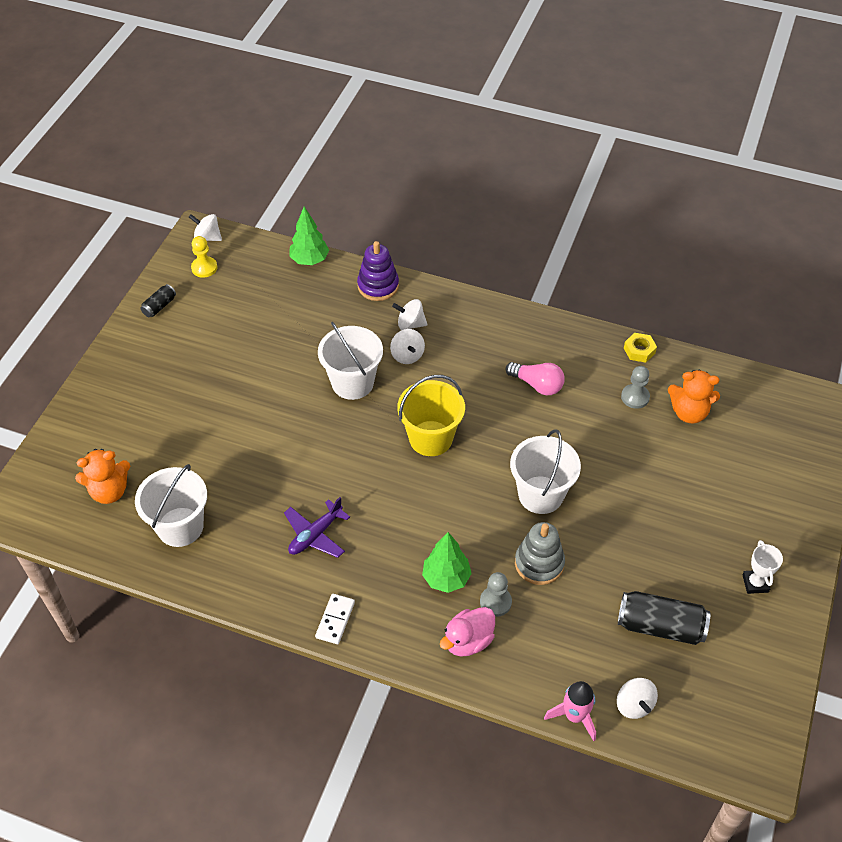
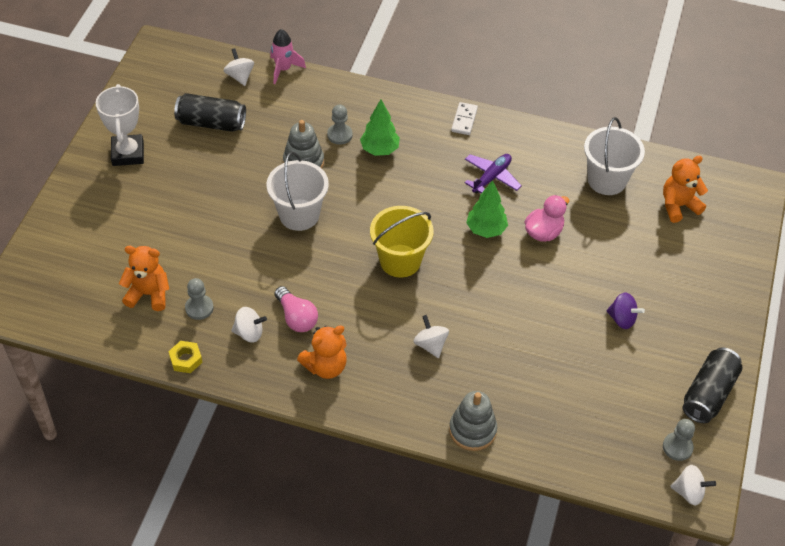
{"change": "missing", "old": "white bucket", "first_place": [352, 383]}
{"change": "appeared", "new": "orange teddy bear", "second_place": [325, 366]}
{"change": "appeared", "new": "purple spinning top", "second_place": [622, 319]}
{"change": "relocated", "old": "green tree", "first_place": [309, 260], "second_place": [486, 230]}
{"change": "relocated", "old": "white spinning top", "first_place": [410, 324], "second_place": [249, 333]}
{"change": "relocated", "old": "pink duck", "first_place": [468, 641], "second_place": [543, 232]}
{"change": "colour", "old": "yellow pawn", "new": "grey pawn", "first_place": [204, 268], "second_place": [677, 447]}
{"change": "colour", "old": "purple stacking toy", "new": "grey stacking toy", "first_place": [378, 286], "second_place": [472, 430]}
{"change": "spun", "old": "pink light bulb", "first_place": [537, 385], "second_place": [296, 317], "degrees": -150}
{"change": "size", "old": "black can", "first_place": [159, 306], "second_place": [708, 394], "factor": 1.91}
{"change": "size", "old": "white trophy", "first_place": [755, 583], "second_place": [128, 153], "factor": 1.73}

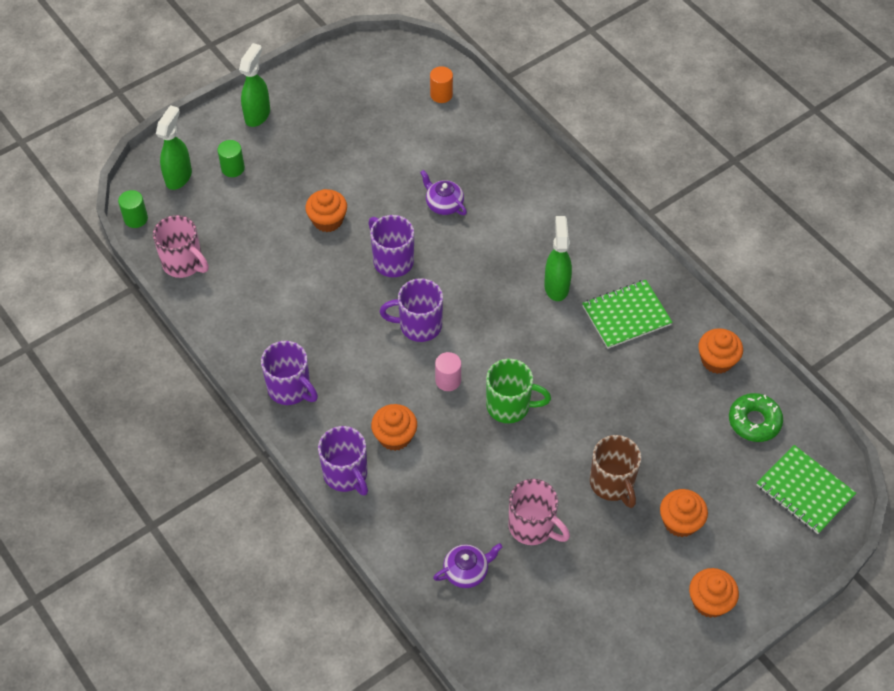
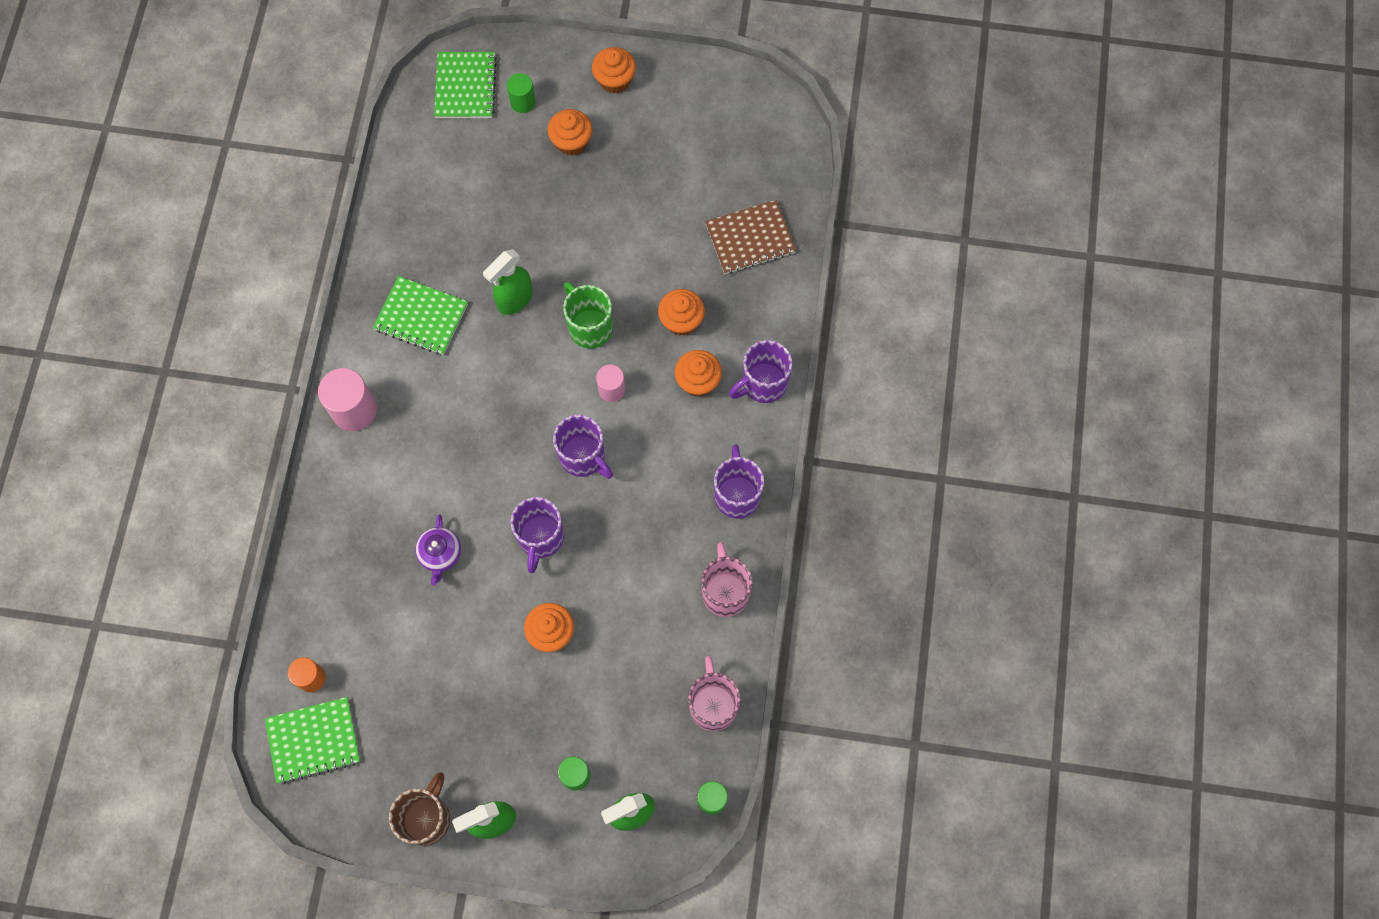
{"change": "missing", "old": "green donut", "first_place": [754, 421]}
{"change": "appeared", "new": "green notebook", "second_place": [313, 740]}
{"change": "appeared", "new": "pink cylinder", "second_place": [354, 410]}
{"change": "appeared", "new": "green cylinder", "second_place": [523, 102]}
{"change": "relocated", "old": "pink mug", "first_place": [533, 527], "second_place": [725, 591]}
{"change": "relocated", "old": "green spray bottle", "first_place": [556, 286], "second_place": [514, 300]}
{"change": "relocated", "old": "brown mug", "first_place": [612, 484], "second_place": [427, 818]}
{"change": "relocated", "old": "orange cupcake", "first_place": [717, 360], "second_place": [681, 320]}
{"change": "exchanged", "old": "purple teapot", "new": "brown notebook", "first_place": [466, 571], "second_place": [750, 238]}
{"change": "spun", "old": "purple mug", "first_place": [346, 474], "second_place": [763, 384], "degrees": -135}

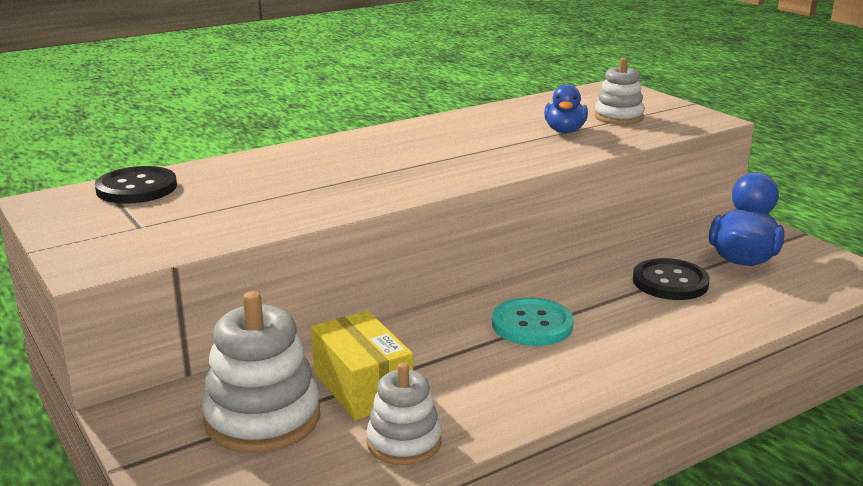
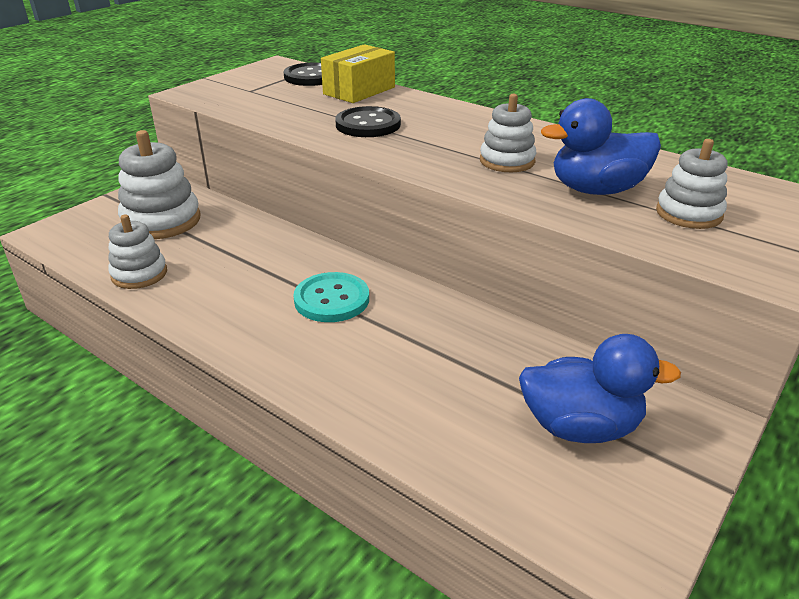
{"change": "appeared", "new": "white stacking toy", "second_place": [507, 161]}
{"change": "relocated", "old": "yellow box", "first_place": [362, 387], "second_place": [359, 91]}
{"change": "relocated", "old": "black button", "first_place": [670, 282], "second_place": [368, 124]}
{"change": "size", "old": "blue duck", "first_place": [564, 131], "second_place": [596, 190], "factor": 1.54}

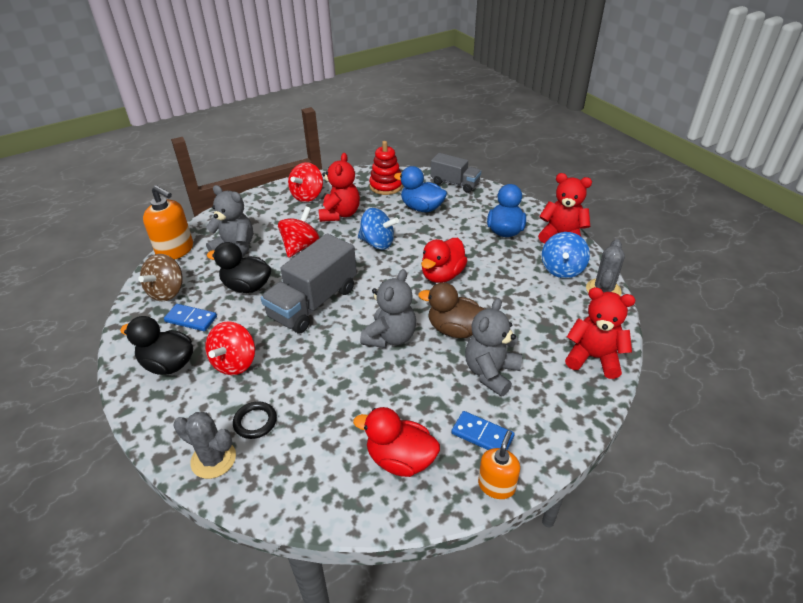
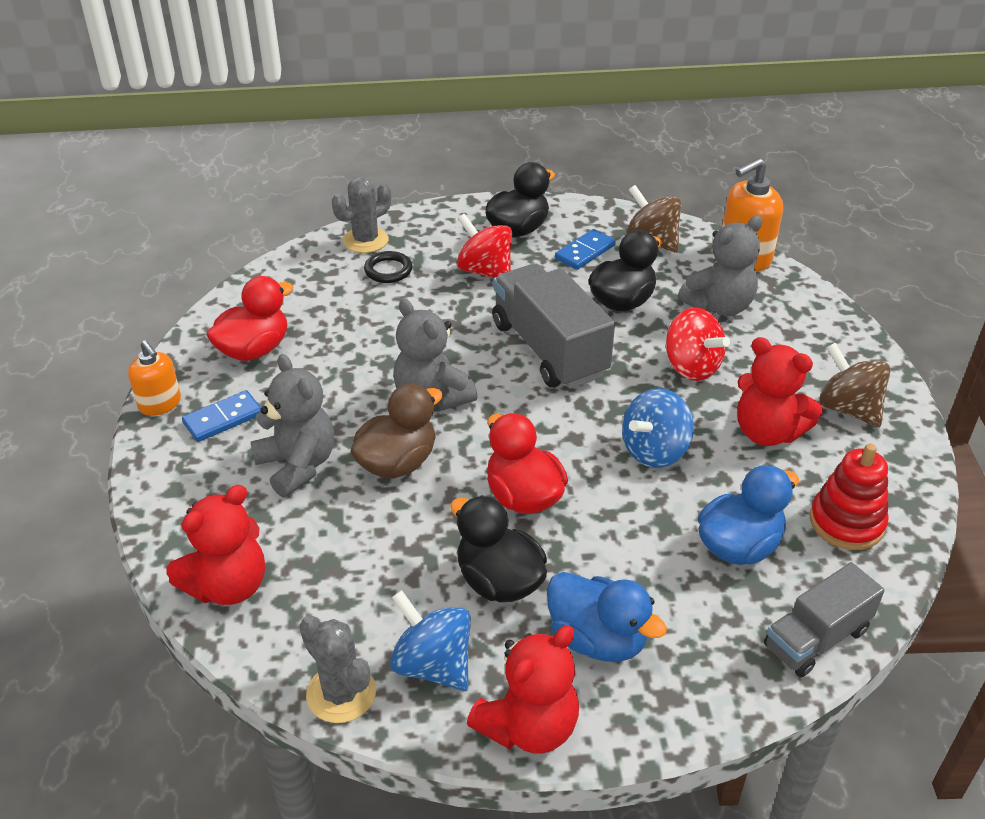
{"change": "appeared", "new": "black duck", "second_place": [499, 581]}
{"change": "colour", "old": "red spinning top", "new": "brown spinning top", "first_place": [307, 196], "second_place": [848, 408]}

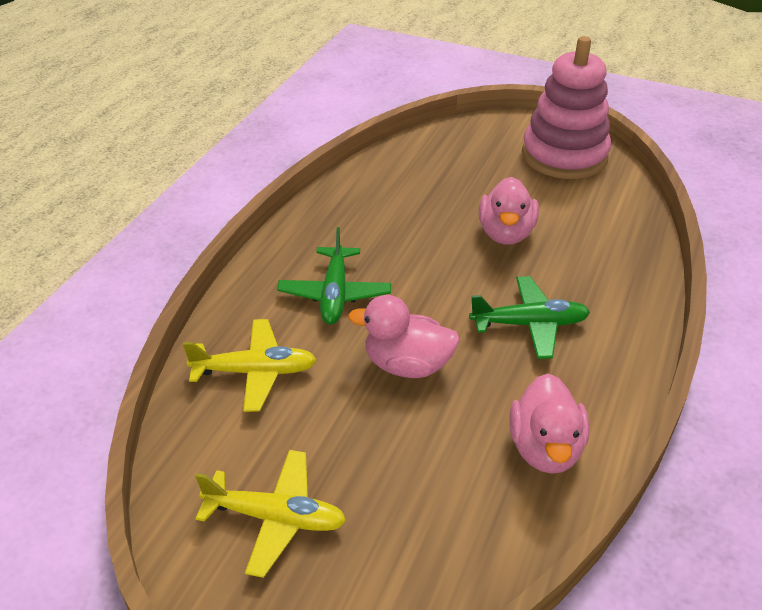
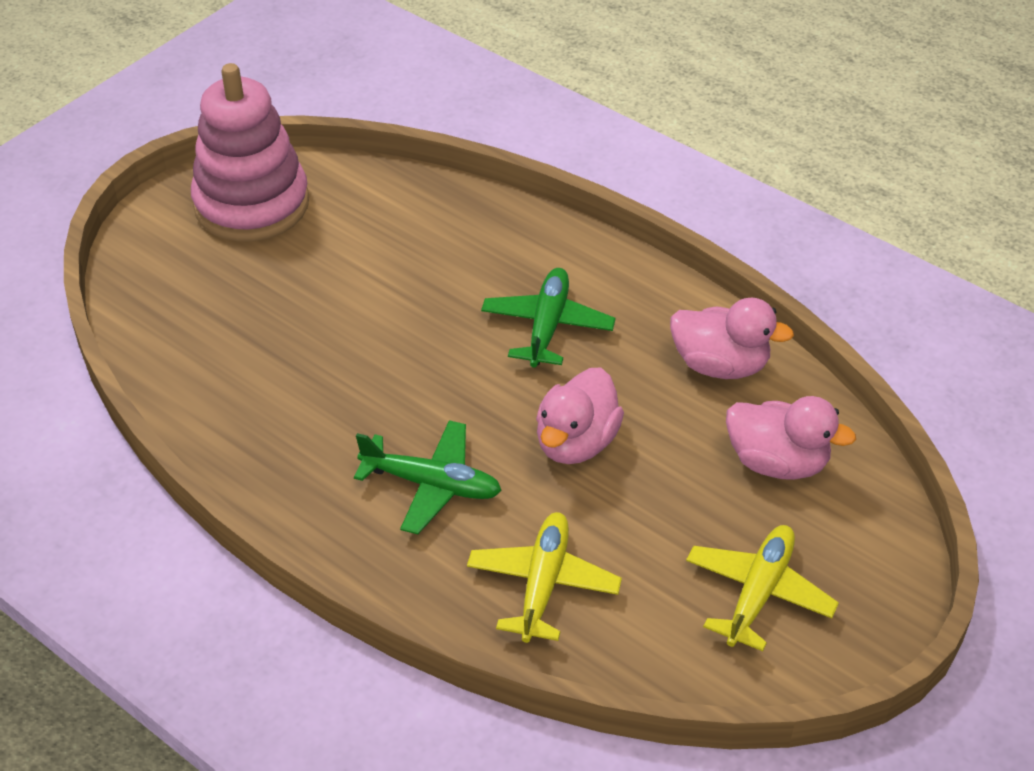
{"change": "relocated", "old": "pink duck", "first_place": [506, 233], "second_place": [777, 462]}

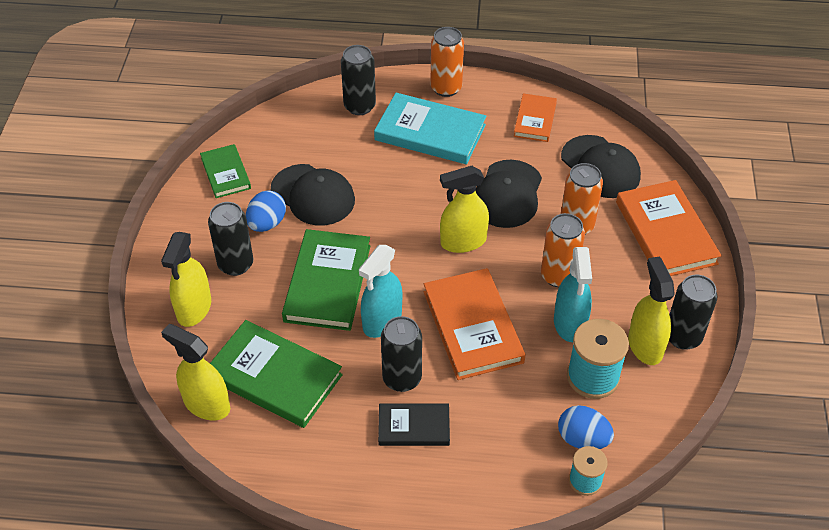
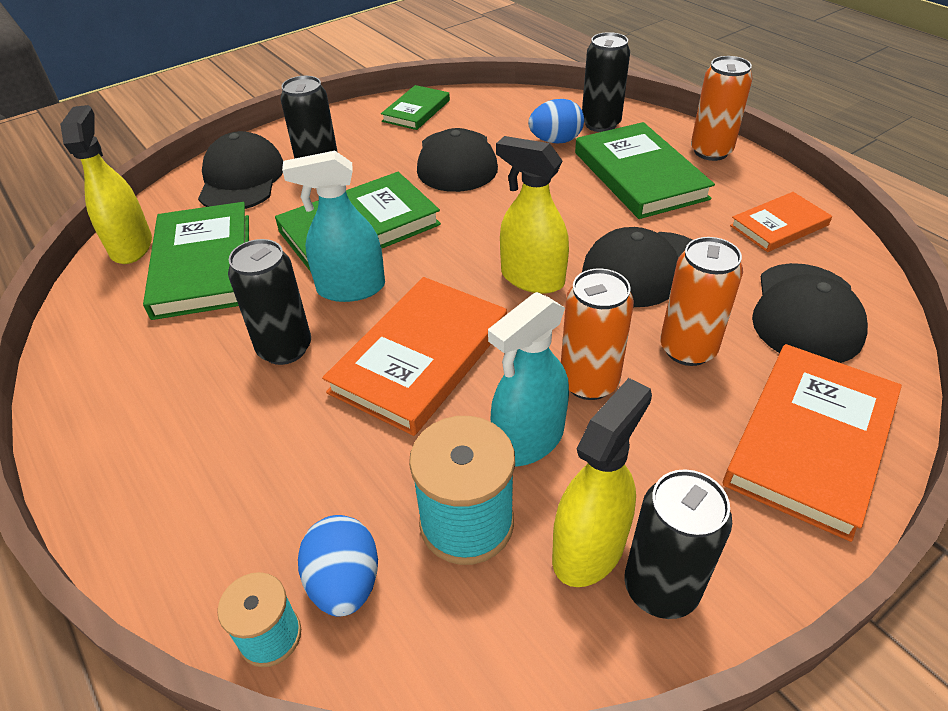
{"change": "missing", "old": "black book", "first_place": [414, 426]}
{"change": "relocated", "old": "blue egg", "first_place": [267, 223], "second_place": [555, 141]}
{"change": "exchanged", "old": "yellow spray bottle", "new": "black cap", "first_place": [194, 309], "second_place": [241, 179]}
{"change": "colour", "old": "turquoise book", "new": "green book", "first_place": [430, 132], "second_place": [639, 175]}

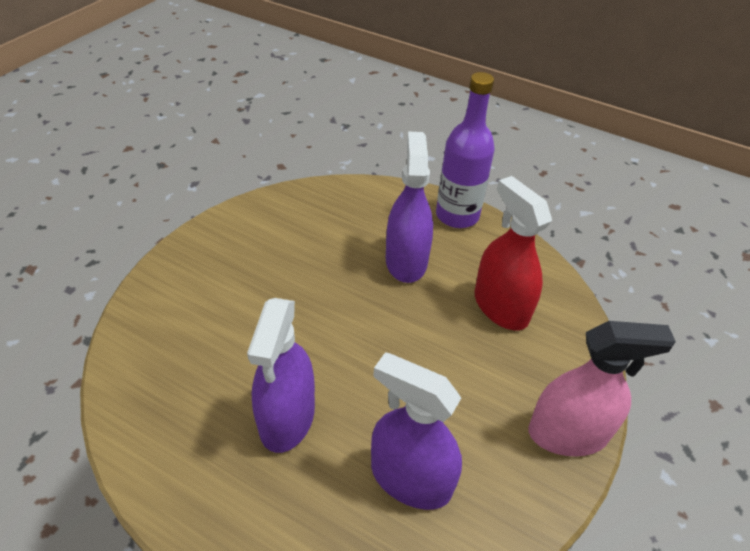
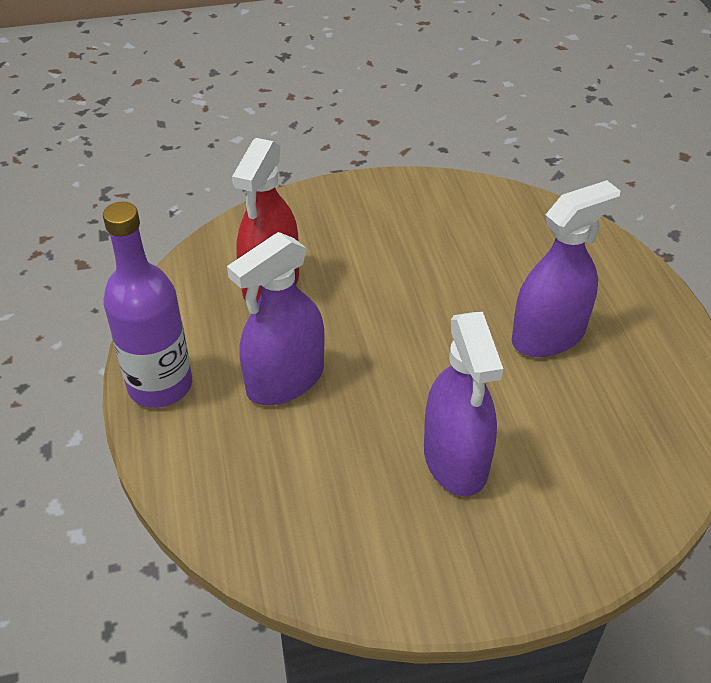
{"change": "missing", "old": "pink spray bottle", "first_place": [567, 433]}
{"change": "relocated", "old": "purple spray bottle", "first_place": [410, 478], "second_place": [455, 460]}

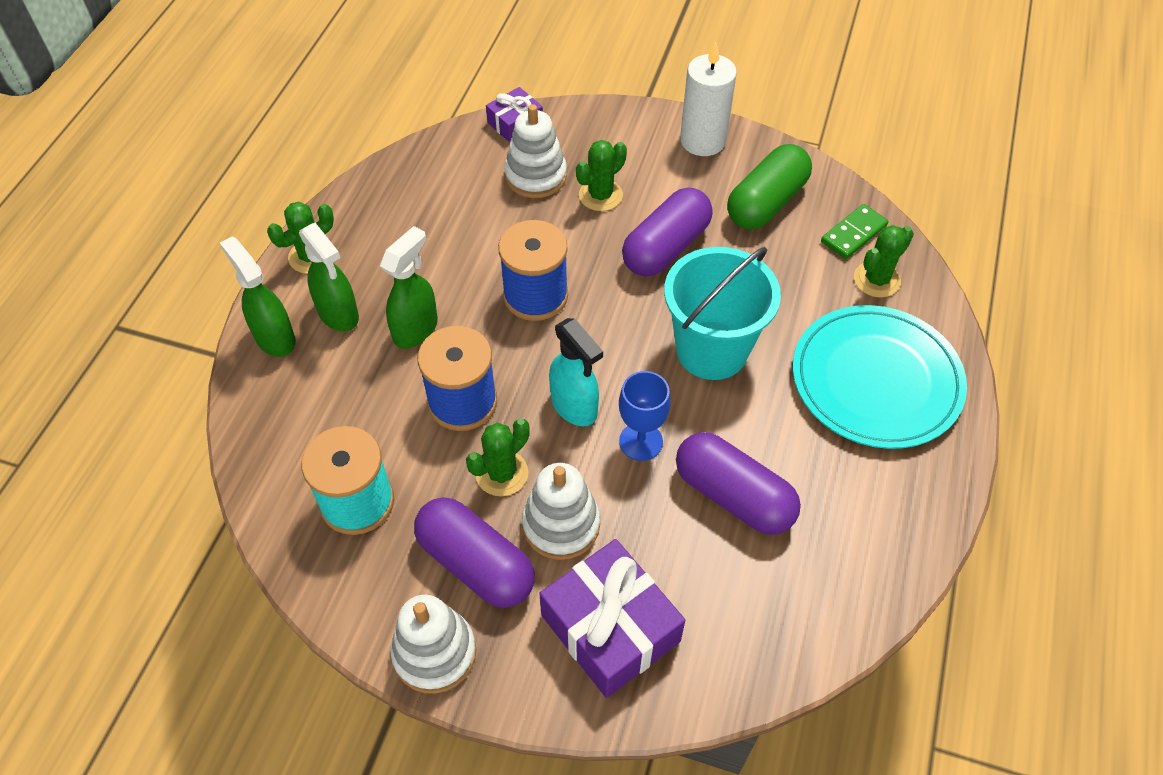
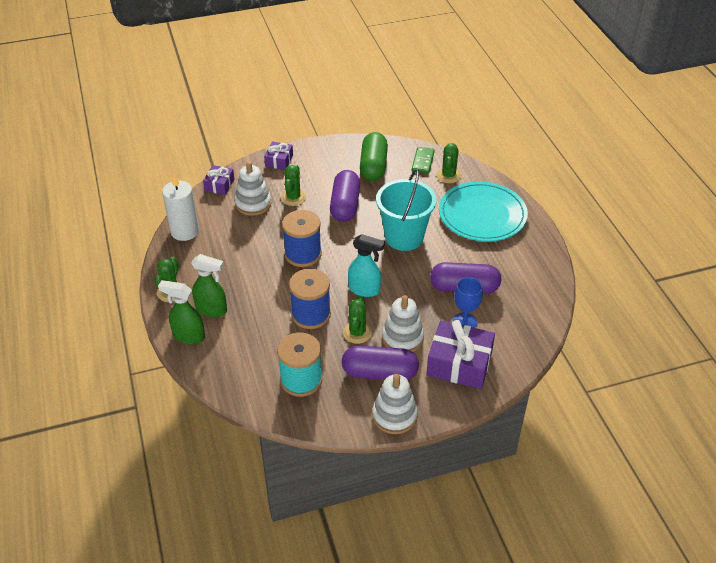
{"change": "missing", "old": "green spray bottle", "first_place": [416, 329]}
{"change": "appeared", "new": "purple gift", "second_place": [279, 160]}
{"change": "relocated", "old": "blue goblet", "first_place": [641, 441], "second_place": [464, 322]}
{"change": "relocated", "old": "white candle", "first_place": [703, 141], "second_place": [185, 231]}

